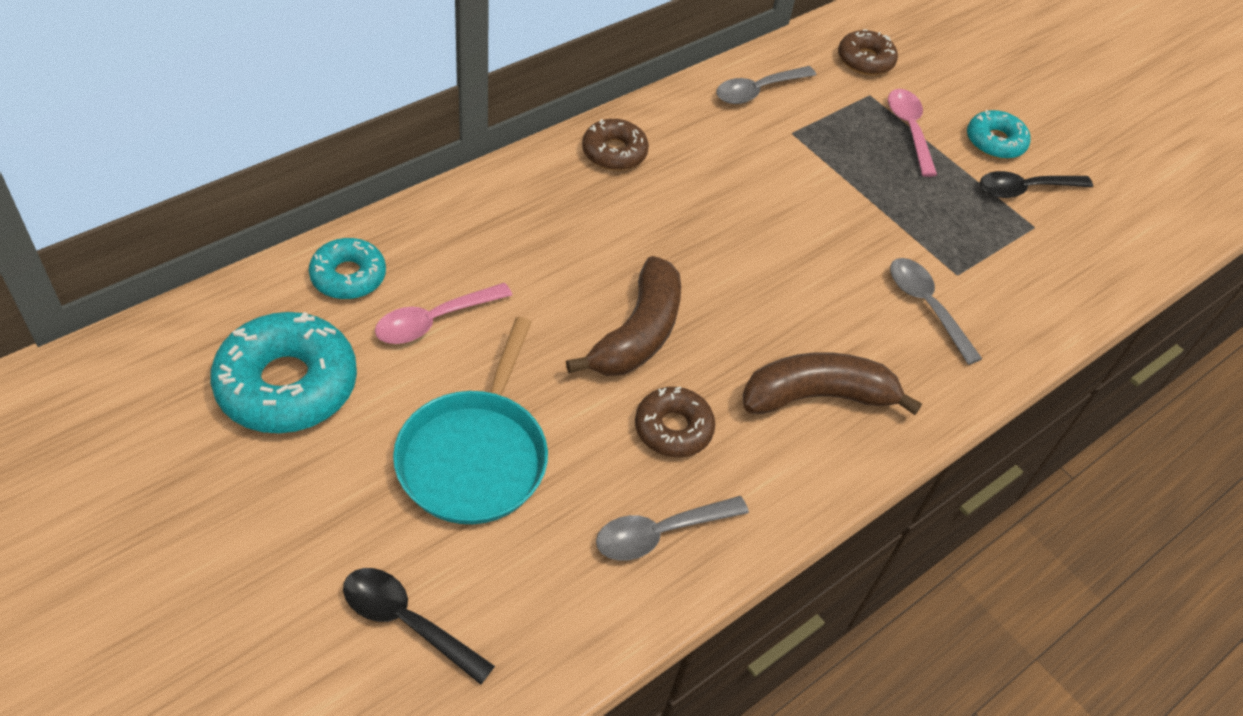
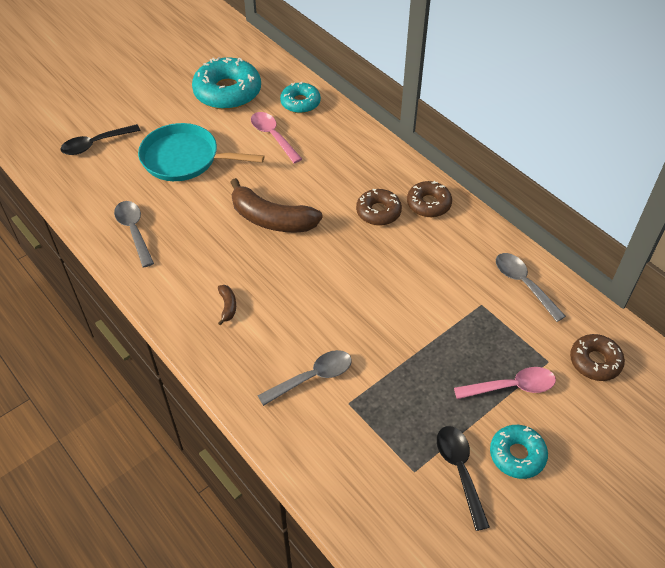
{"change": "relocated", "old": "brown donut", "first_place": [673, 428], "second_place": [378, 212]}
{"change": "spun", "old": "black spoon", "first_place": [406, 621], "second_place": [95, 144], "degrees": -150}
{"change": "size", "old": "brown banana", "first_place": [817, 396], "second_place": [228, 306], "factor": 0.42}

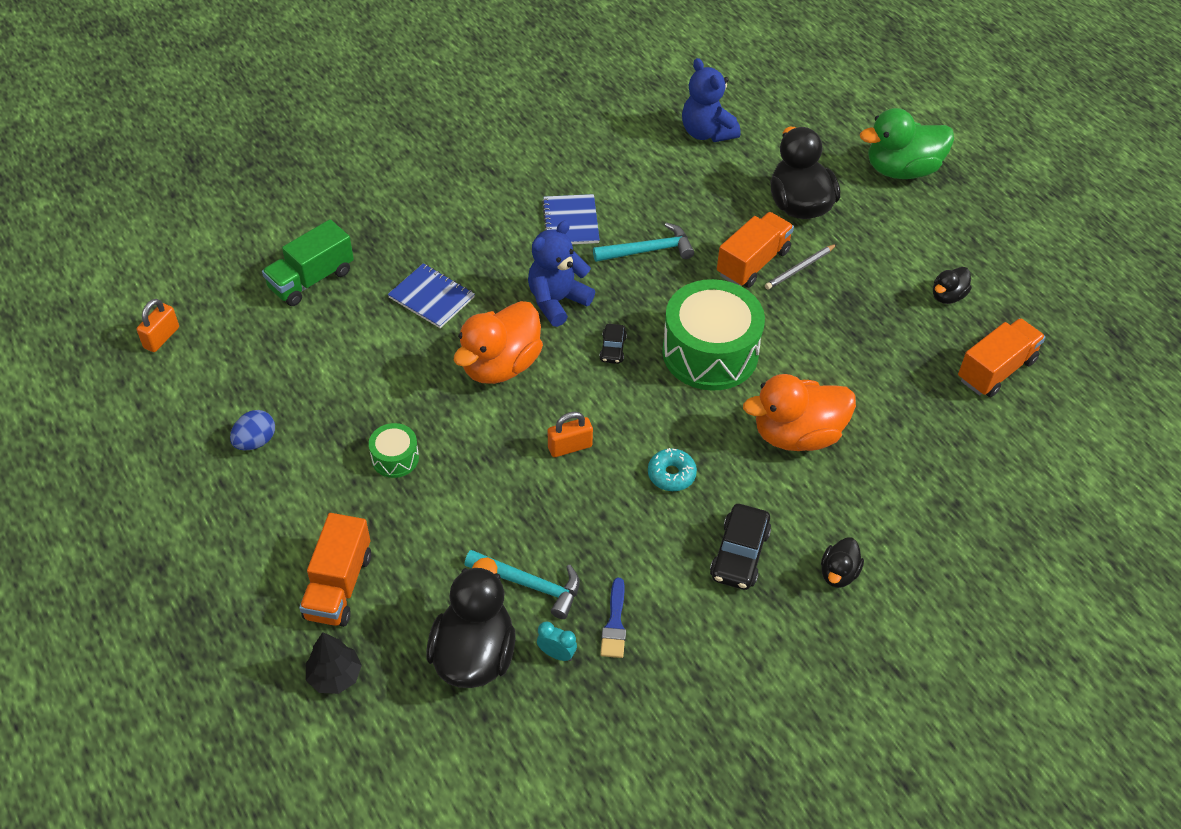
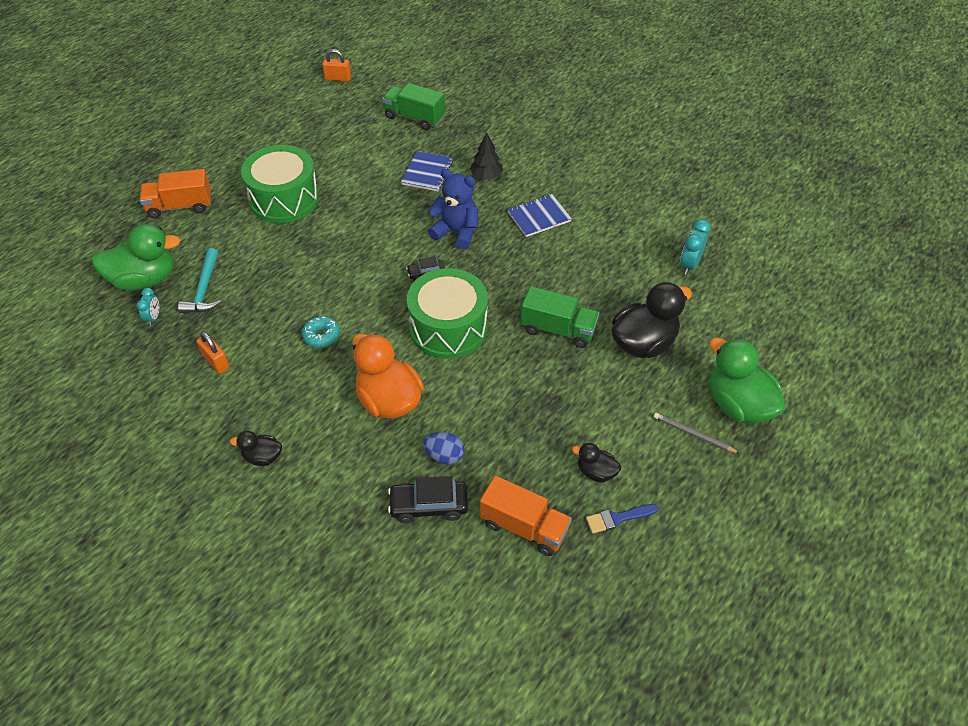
{"change": "missing", "old": "orange duck", "first_place": [500, 365]}
{"change": "missing", "old": "turquoise hammer", "first_place": [648, 250]}
{"change": "relocated", "old": "blue egg", "first_place": [255, 441], "second_place": [444, 456]}
{"change": "relocated", "old": "black tree", "first_place": [335, 676], "second_place": [486, 176]}
{"change": "relocated", "old": "orange padlock", "first_place": [570, 447], "second_place": [216, 361]}
{"change": "relocated", "old": "blue brush", "first_place": [614, 624], "second_place": [617, 518]}
{"change": "relocated", "old": "black car", "first_place": [739, 554], "second_place": [429, 505]}
{"change": "relocated", "old": "grey pencil", "first_place": [799, 268], "second_place": [693, 434]}
{"change": "exchanged", "old": "blue teddy bear", "new": "turquoise clock", "first_place": [707, 132], "second_place": [689, 265]}
{"change": "colour", "old": "black duck", "new": "green duck", "first_place": [474, 654], "second_place": [144, 279]}
{"change": "colour", "old": "orange truck", "new": "green truck", "first_place": [753, 263], "second_place": [558, 329]}
{"change": "size", "old": "green drum", "first_place": [395, 458], "second_place": [284, 199], "factor": 2.17}

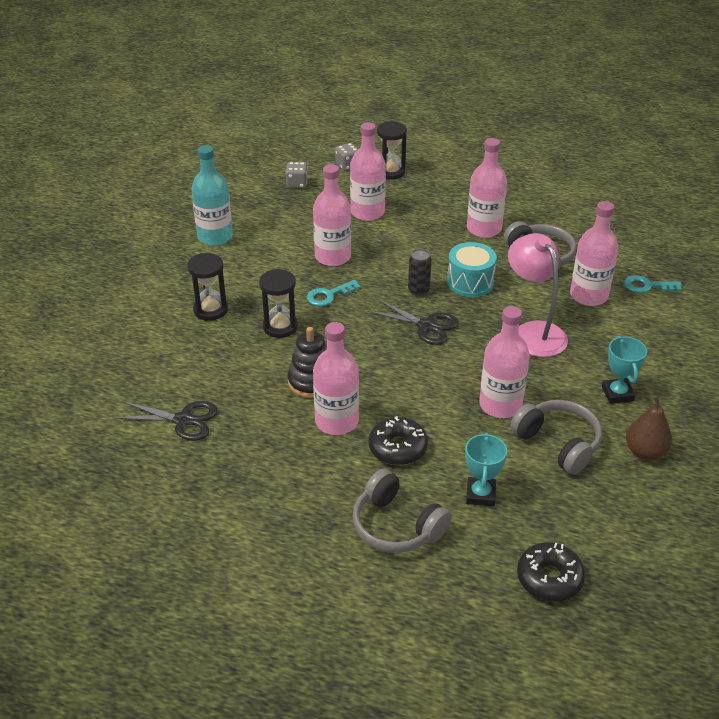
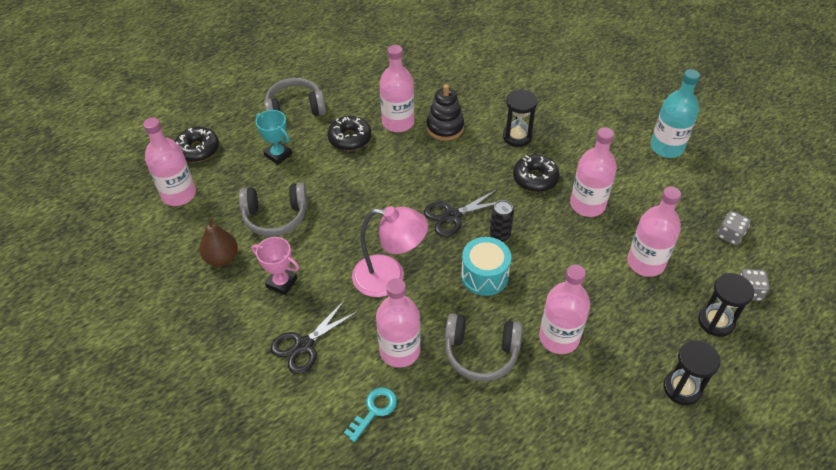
{"change": "relocated", "old": "black scissors", "first_place": [183, 420], "second_place": [304, 345]}
{"change": "relocated", "old": "black hourglass", "first_place": [210, 310], "second_place": [682, 388]}
{"change": "relocated", "old": "pink bottle", "first_place": [500, 405], "second_place": [179, 194]}
{"change": "exchanged", "old": "turquoise key", "new": "black donut", "first_place": [329, 295], "second_place": [535, 178]}
{"change": "colour", "old": "turquoise trophy", "new": "pink trophy", "first_place": [617, 394], "second_place": [281, 283]}

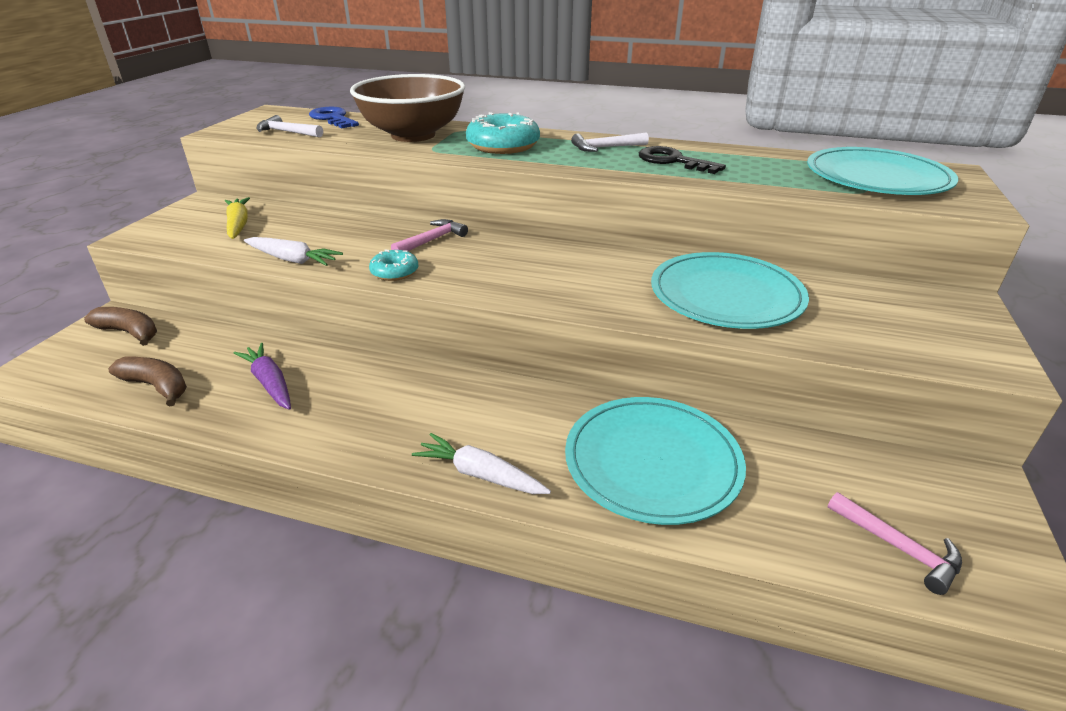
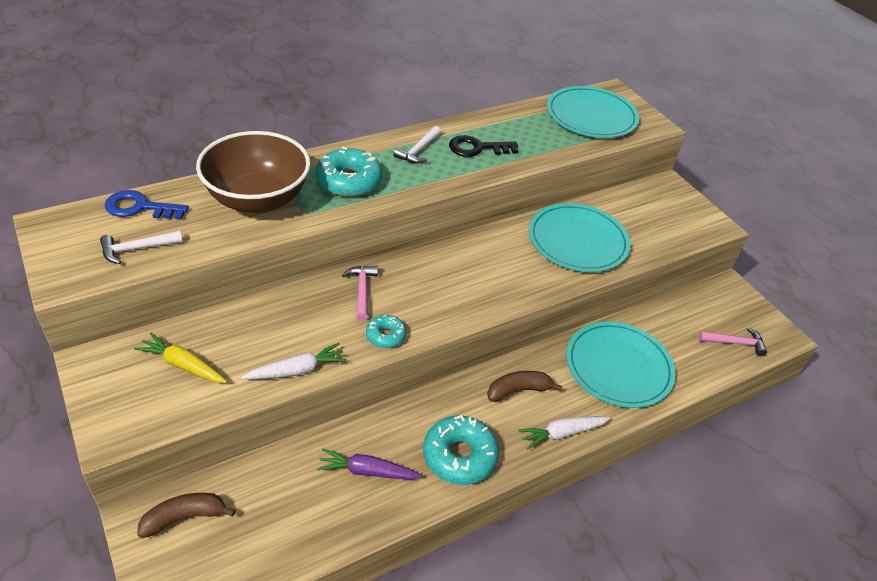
{"change": "appeared", "new": "turquoise donut", "second_place": [459, 456]}
{"change": "relocated", "old": "brown banana", "first_place": [157, 386], "second_place": [518, 390]}

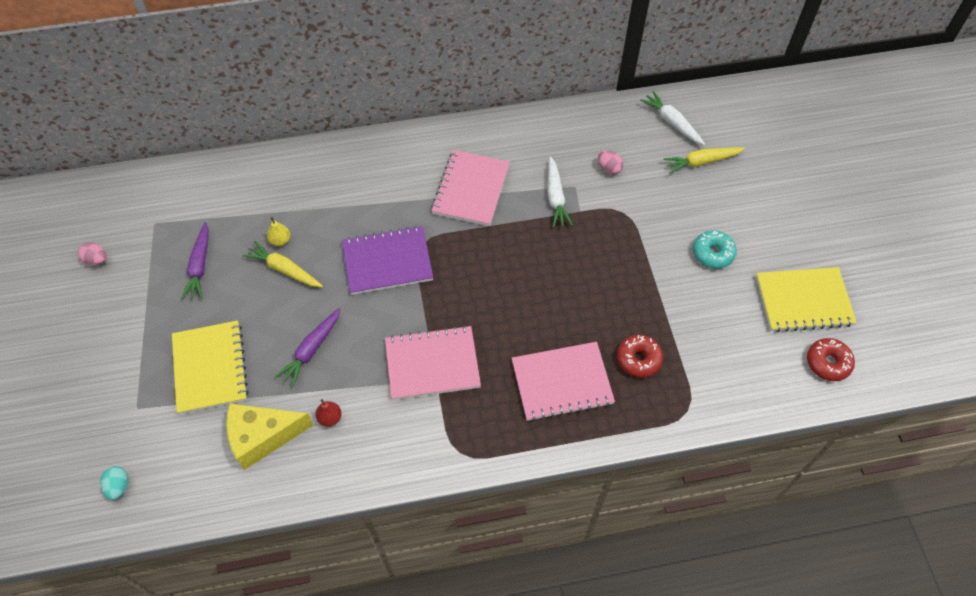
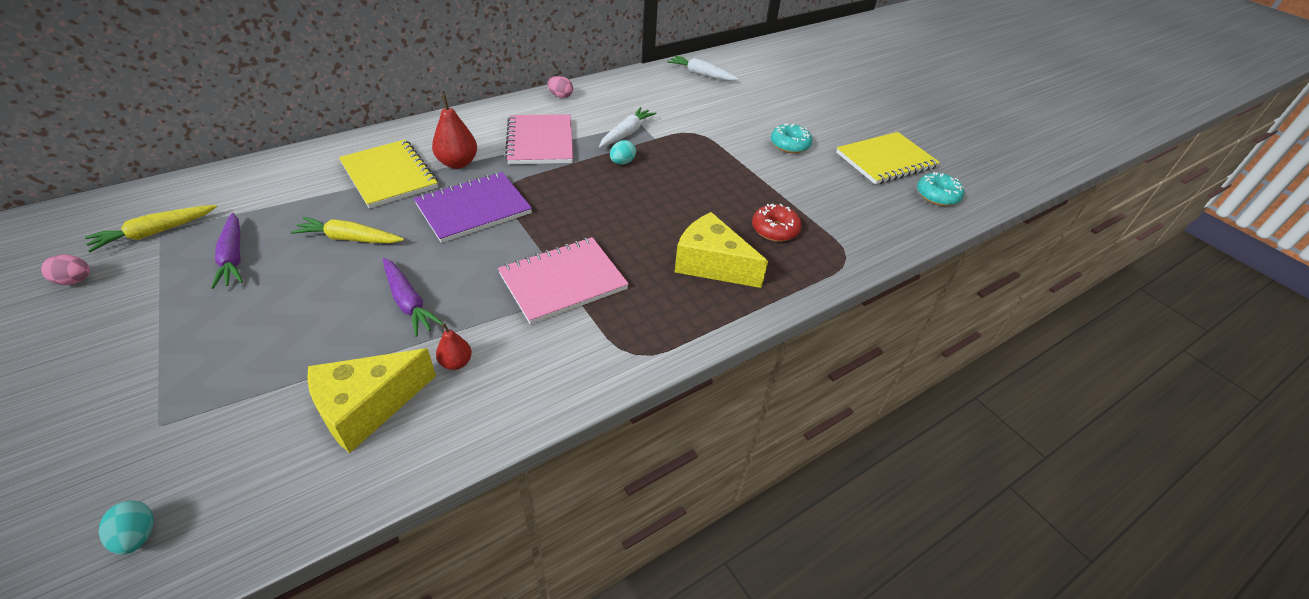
{"change": "missing", "old": "yellow pear", "first_place": [280, 240]}
{"change": "appeared", "new": "red pear", "second_place": [458, 163]}
{"change": "appeared", "new": "turquoise egg", "second_place": [622, 162]}
{"change": "relocated", "old": "yellow notebook", "first_place": [210, 368], "second_place": [389, 175]}
{"change": "relocated", "old": "pink egg", "first_place": [609, 168], "second_place": [560, 96]}
{"change": "relocated", "old": "yellow carrot", "first_place": [701, 162], "second_place": [155, 233]}
{"change": "exchanged", "old": "pink notebook", "new": "yellow cheese", "first_place": [562, 382], "second_place": [711, 264]}
{"change": "colour", "old": "red donut", "new": "turquoise donut", "first_place": [828, 363], "second_place": [937, 196]}
{"change": "spun", "old": "purple carrot", "first_place": [311, 349], "second_place": [408, 302], "degrees": -45}
{"change": "spun", "old": "white carrot", "first_place": [555, 197], "second_place": [626, 133], "degrees": -120}

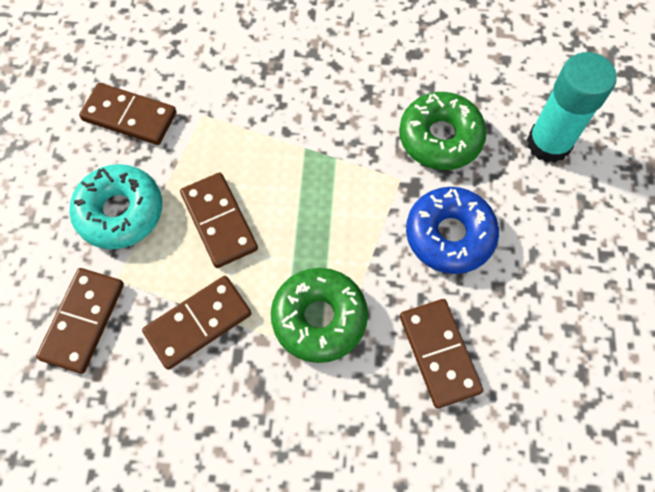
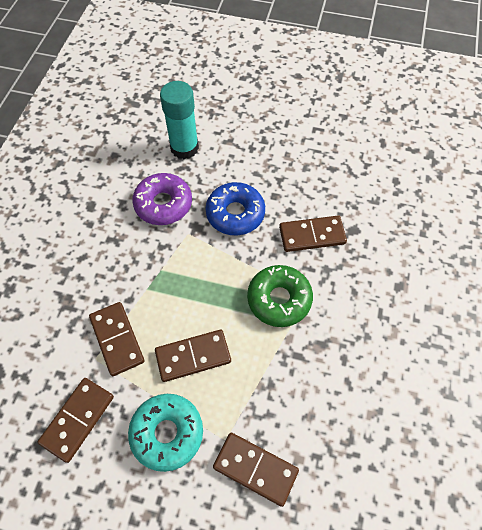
{"change": "relocated", "old": "brown domino", "first_place": [198, 323], "second_place": [117, 339]}
{"change": "colour", "old": "green donut", "new": "purple donut", "first_place": [440, 138], "second_place": [163, 204]}

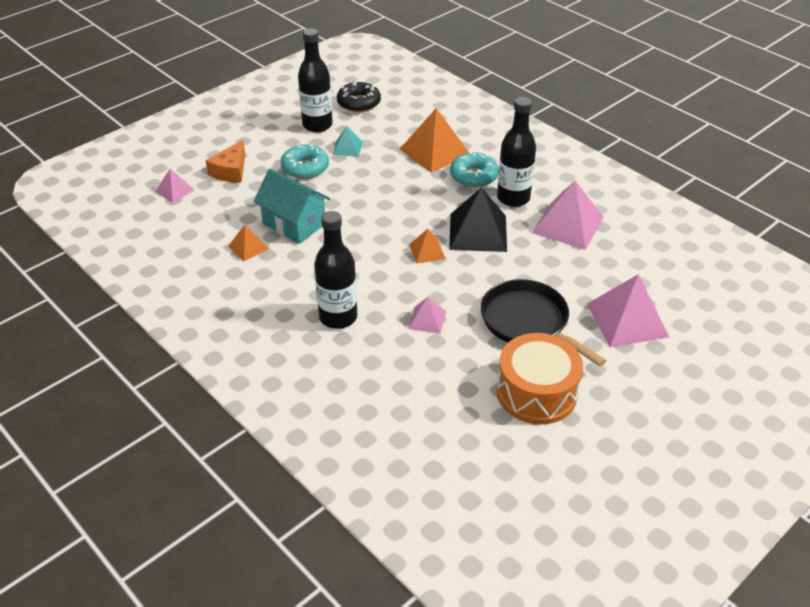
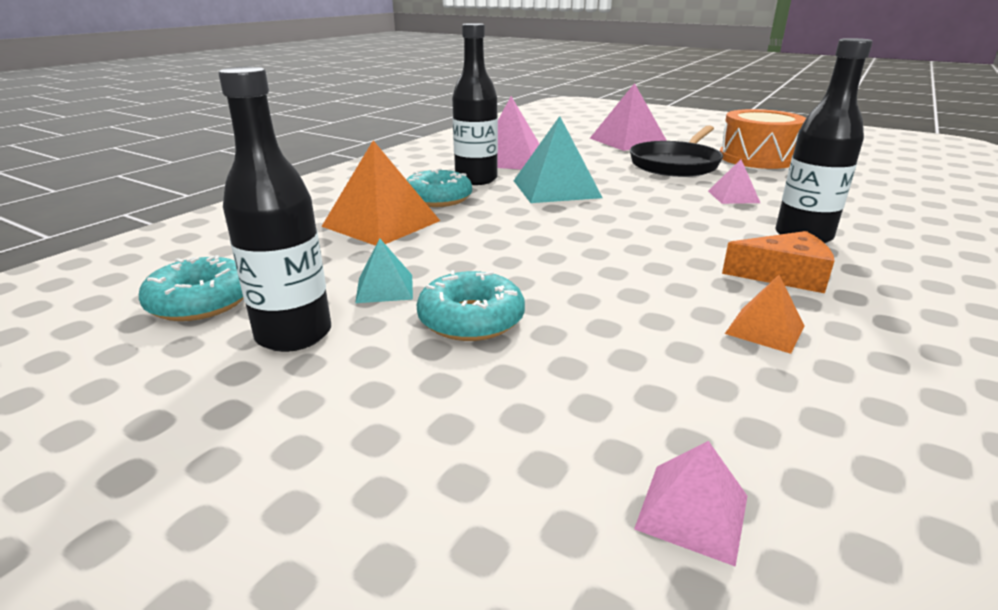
{"change": "missing", "old": "turquoise house", "first_place": [294, 224]}
{"change": "missing", "old": "orange pyramid", "first_place": [427, 251]}
{"change": "relocated", "old": "orange cheese", "first_place": [231, 171], "second_place": [783, 275]}
{"change": "colour", "old": "black donut", "new": "turquoise donut", "first_place": [359, 103], "second_place": [201, 302]}
{"change": "colour", "old": "black pyramid", "new": "turquoise pyramid", "first_place": [478, 232], "second_place": [556, 189]}

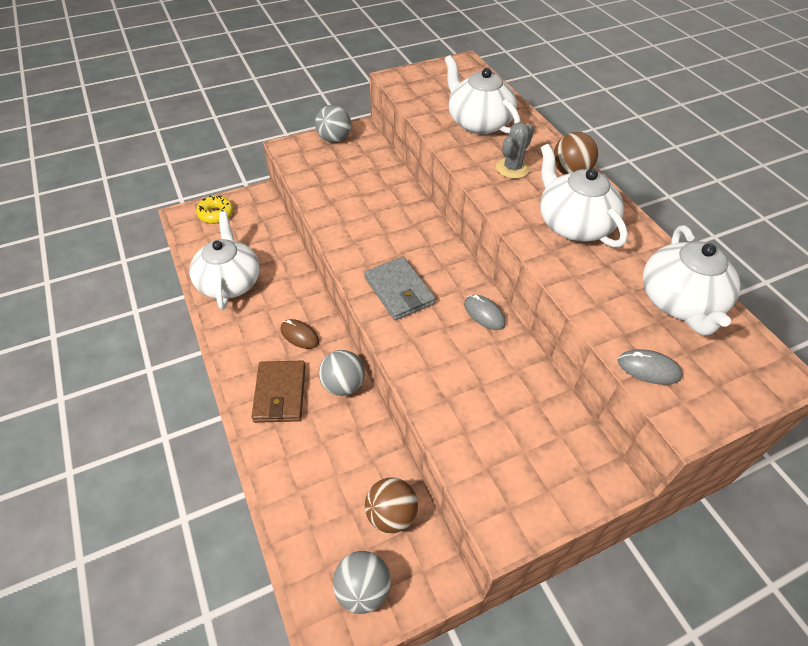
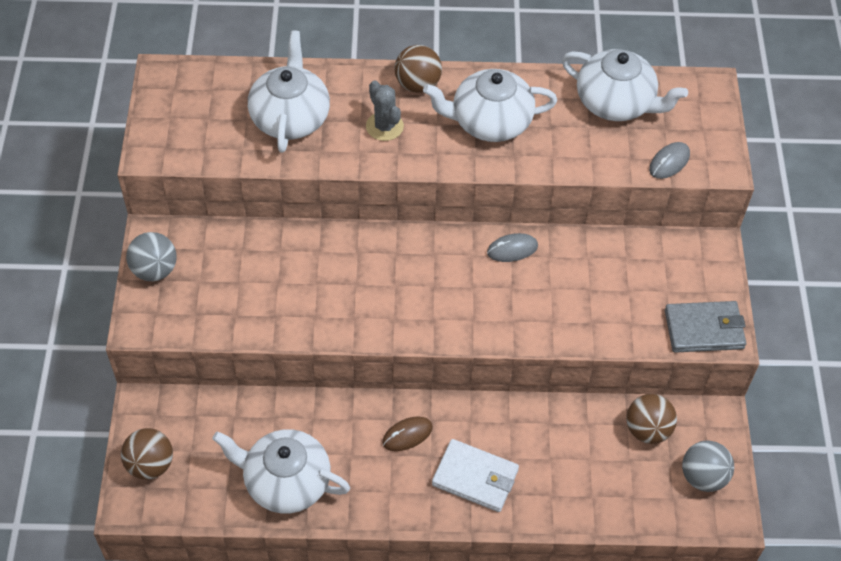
{"change": "missing", "old": "grey ball", "first_place": [343, 385]}
{"change": "relocated", "old": "grey wallet", "first_place": [399, 291], "second_place": [704, 329]}
{"change": "exchanged", "old": "yellow donut", "new": "brown ball", "first_place": [216, 214], "second_place": [150, 465]}
{"change": "colour", "old": "brown wallet", "new": "white wallet", "first_place": [280, 393], "second_place": [475, 477]}
{"change": "spun", "old": "white teapot", "first_place": [478, 122], "second_place": [290, 117], "degrees": 105}

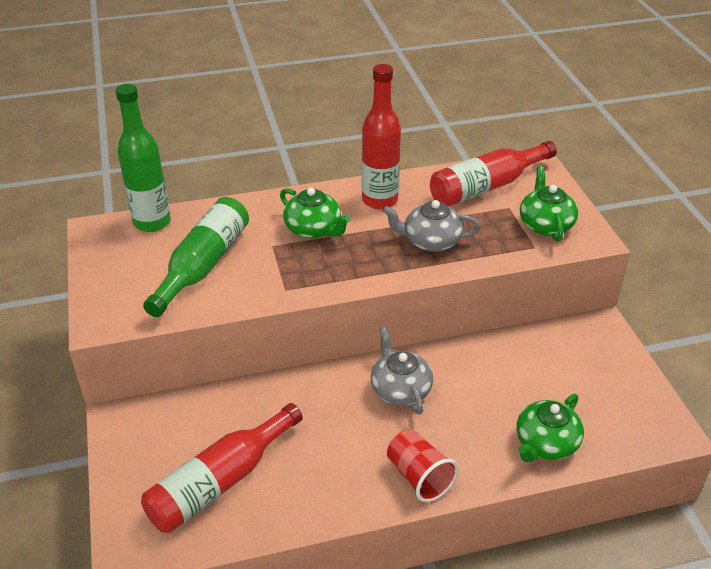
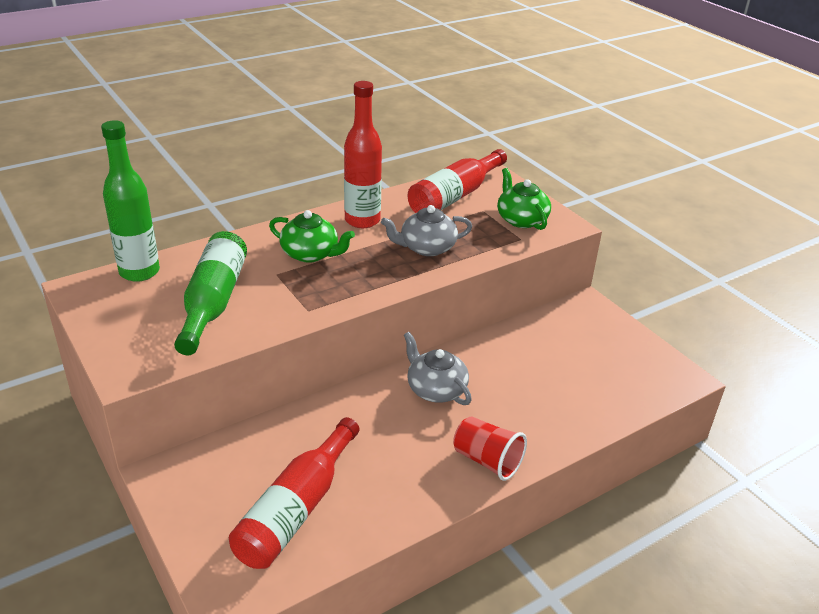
{"change": "missing", "old": "green teapot", "first_place": [545, 443]}

